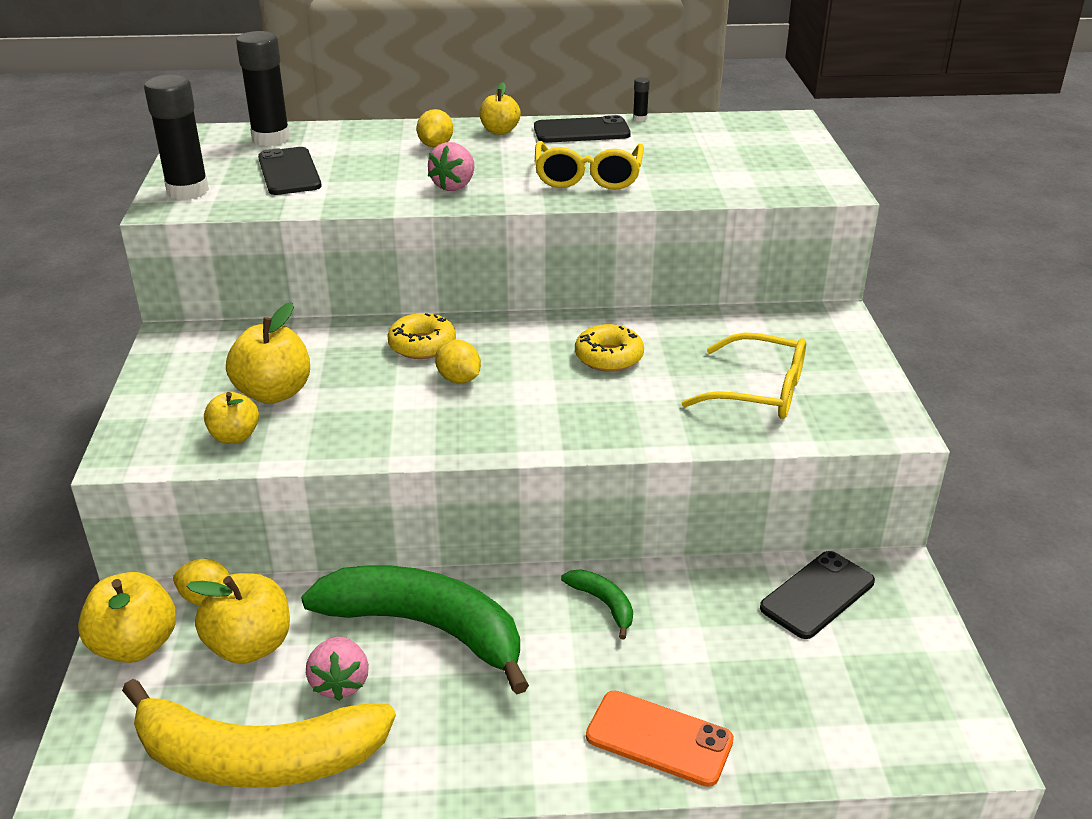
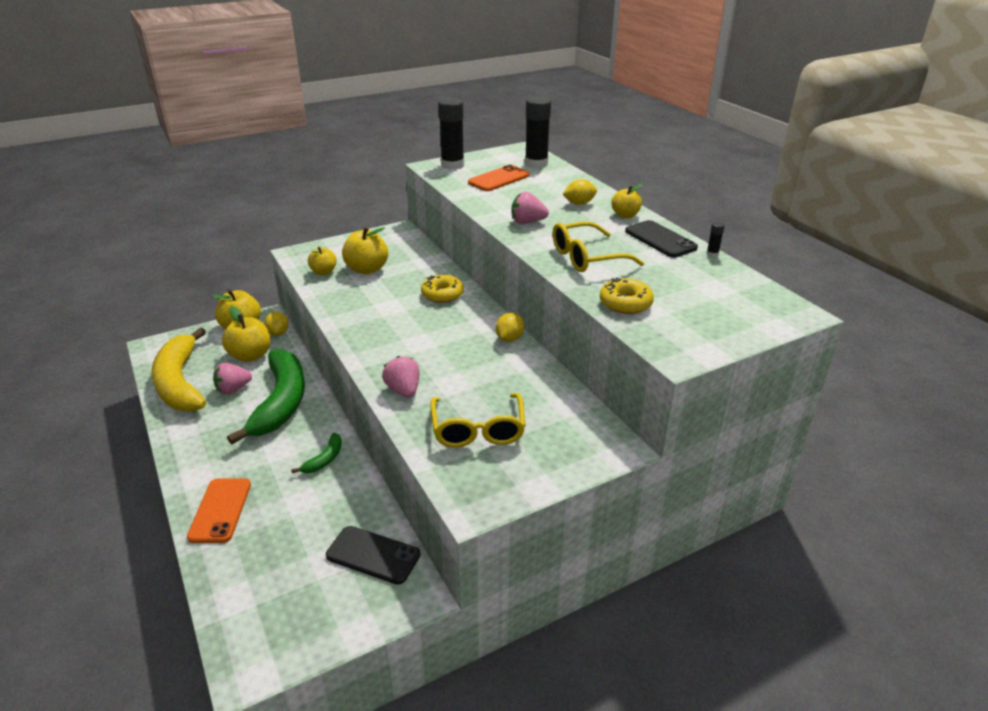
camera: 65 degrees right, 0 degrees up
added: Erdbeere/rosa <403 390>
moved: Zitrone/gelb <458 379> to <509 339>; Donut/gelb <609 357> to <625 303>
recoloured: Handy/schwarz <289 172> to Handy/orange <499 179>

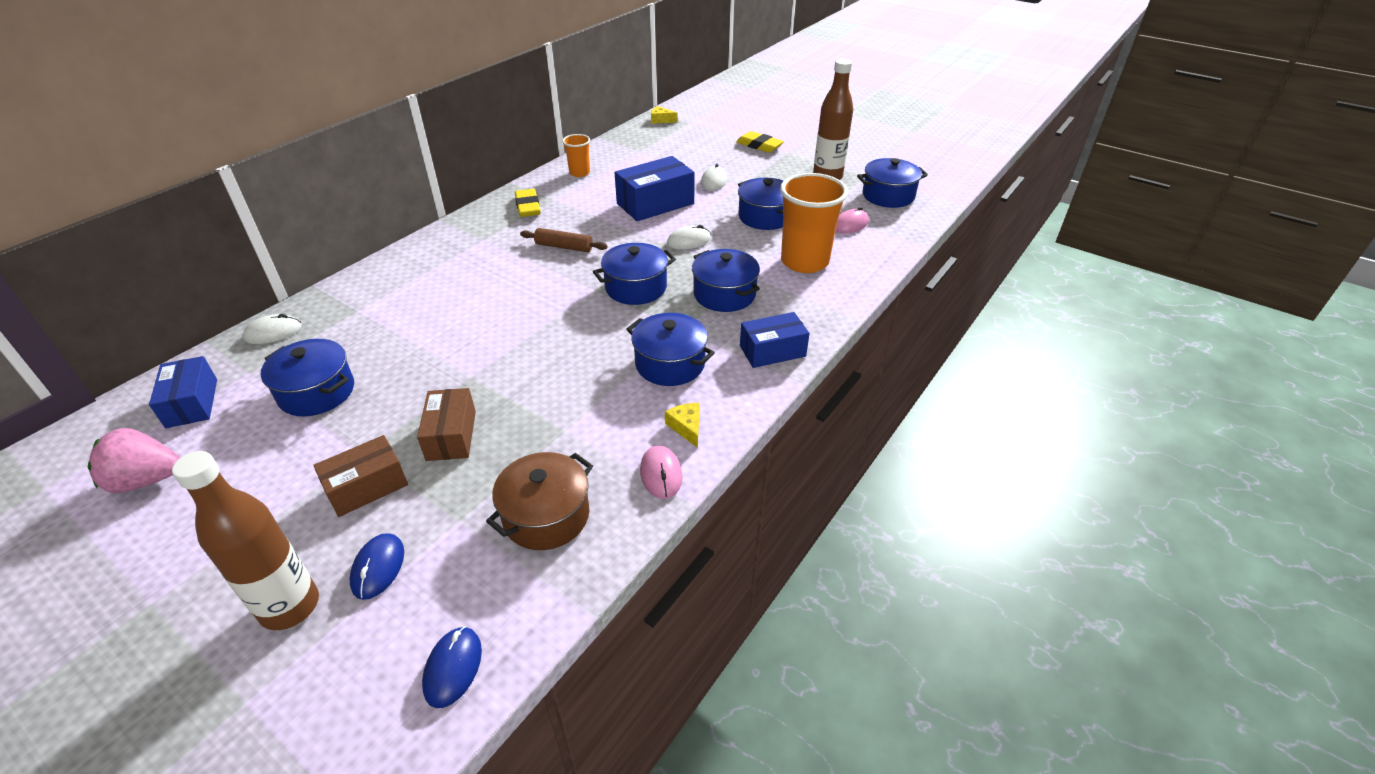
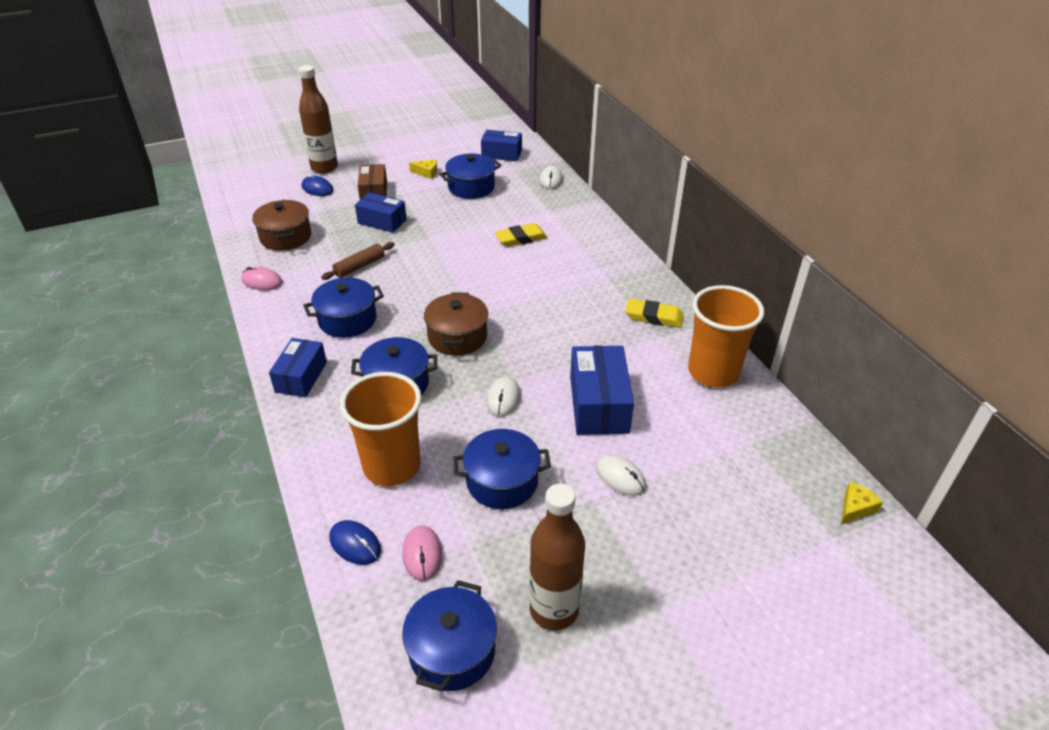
camera: 120 degrees right, 0 degrees up
removed: Erdbeere/rosa <147 480>
moved: Nudelholz/braun <564 247> to <359 266>; Computermaus/blau <453 668> to <355 544>; Käse/gelb <686 427> to <427 172>; Radiergummi/gelb <759 145> to <521 239>
recoloured: Schachtel/braun <451 435> to Schachtel/blau <382 221>; Kochtopf/blau <636 287> to Kochtopf/braun <457 337>
resized: Becher/orange <579 173> = <713 372> x1.95

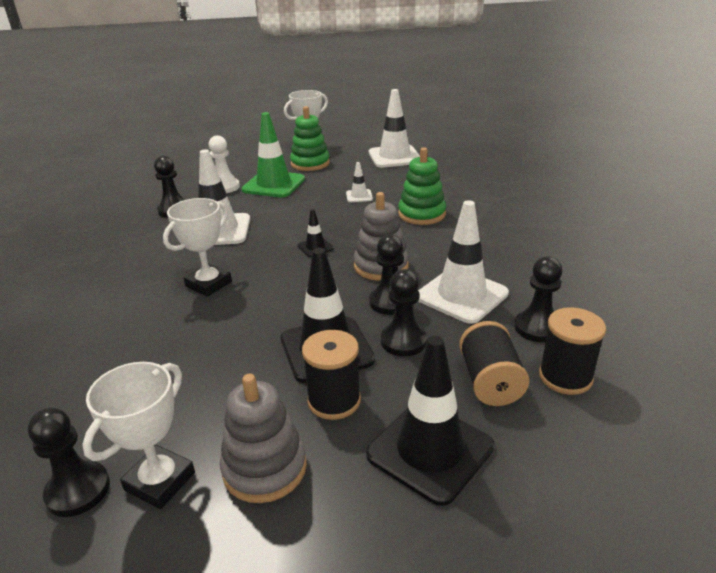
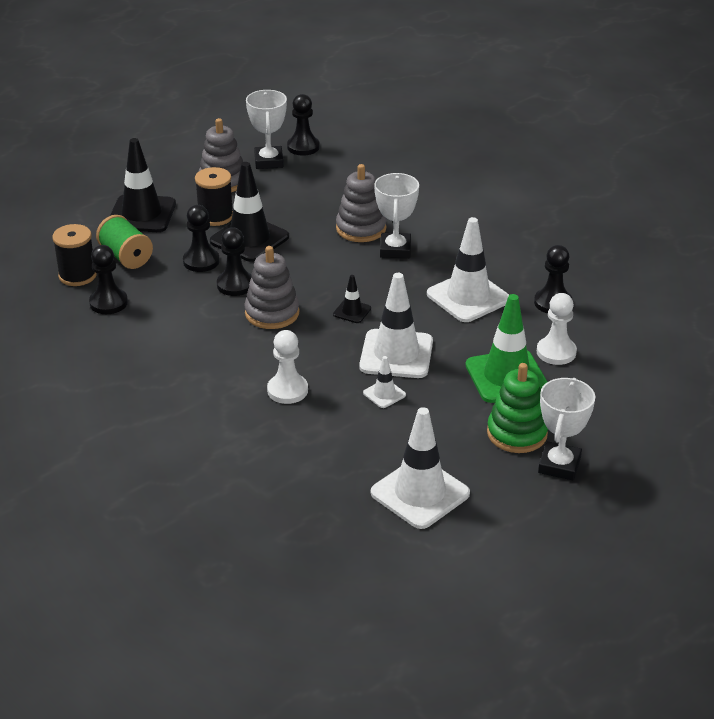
camera: 145 degrees right, 5 degrees up
added: Stapelspielzeug/grau <361 228>
moved: Leitkegel/weiß <461 295> to <396 354>
replaced: Stapelspielzeug/grün <422 214> to Bauer/weiß <287 390>
recoloured: Garnrolle/schwarz <490 382> to Garnrolle/grün <126 257>

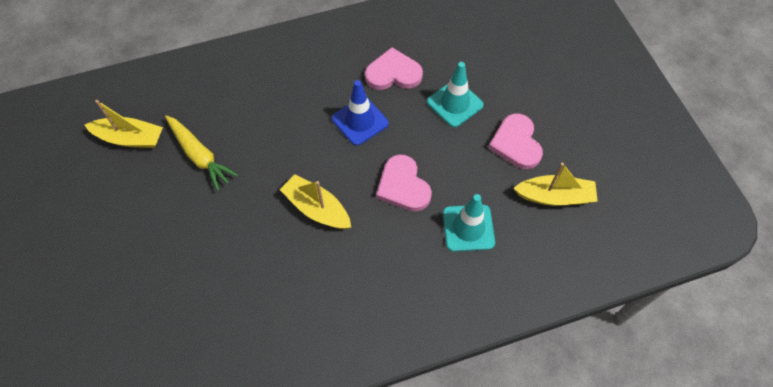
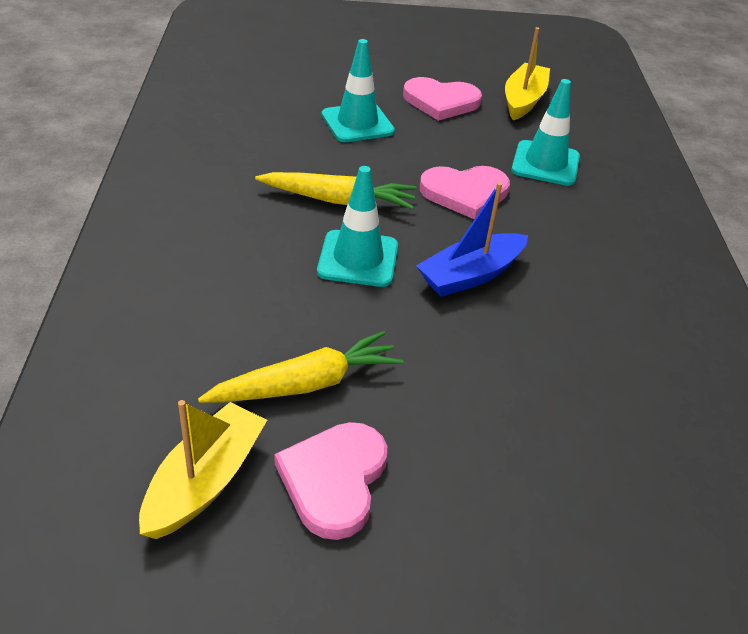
camera: 75 degrees left, 20 degrees down
added: Leitkegel/türkis <358 259>
moved: Herz/rosa <393 73> to <334 480>
replaced: Leitkegel/blau <360 121> to Karotte/gelb <338 200>
recoloured: Boot/gelb <317 208> to Boot/blau <471 275>

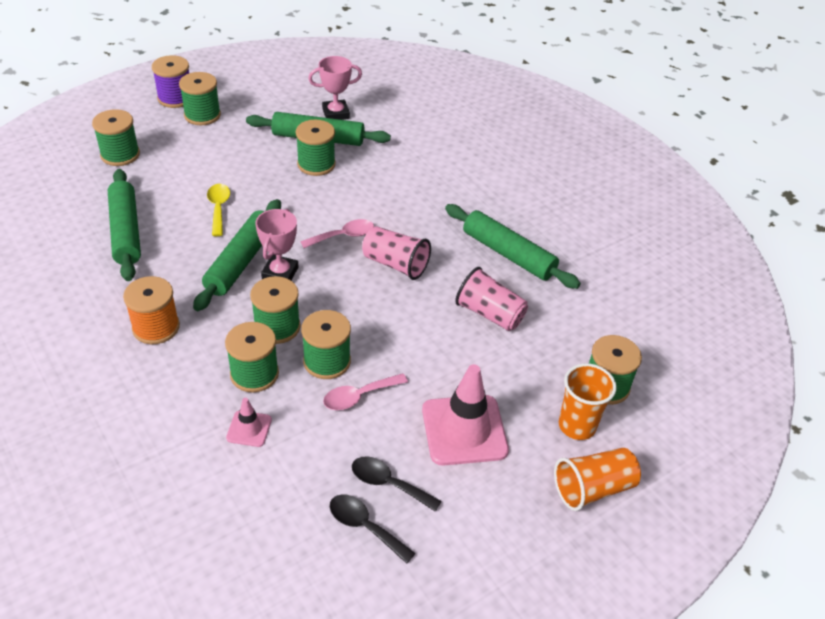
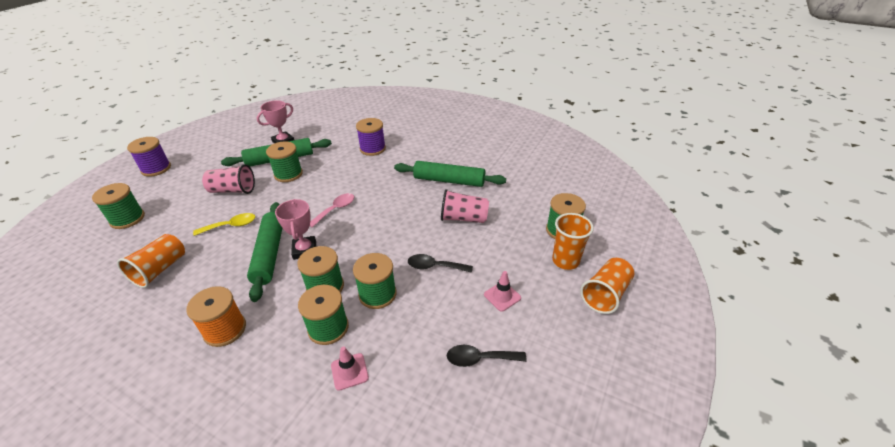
camera: 25 degrees left, 5 degrees down
removed: Garnrolle/grün <202 115>; Löffel/rosa <359 396>
added: Garnrolle/lila <372 149>
moved: Becher/rosa <395 264> to <233 190>; Löffel/schwarz <365 526> to <435 266>
replaced: Nudelholz/grün <126 231> to Becher/orange <160 269>
turned: Löffel/gelb <218 208> = <231 226> 105 degrees clockwise
resized: Leitkegel/rosa <464 430> = <502 296> x0.49

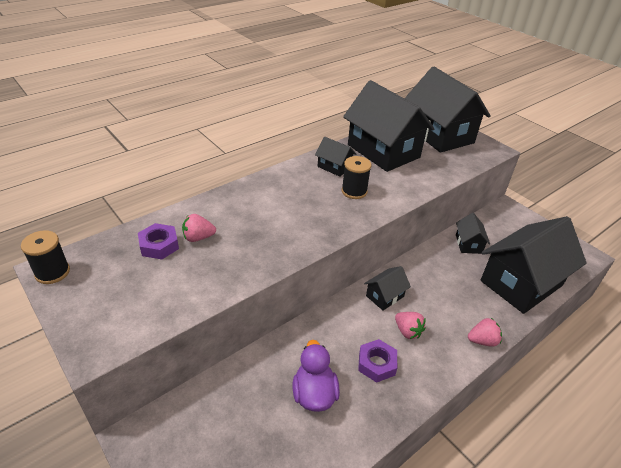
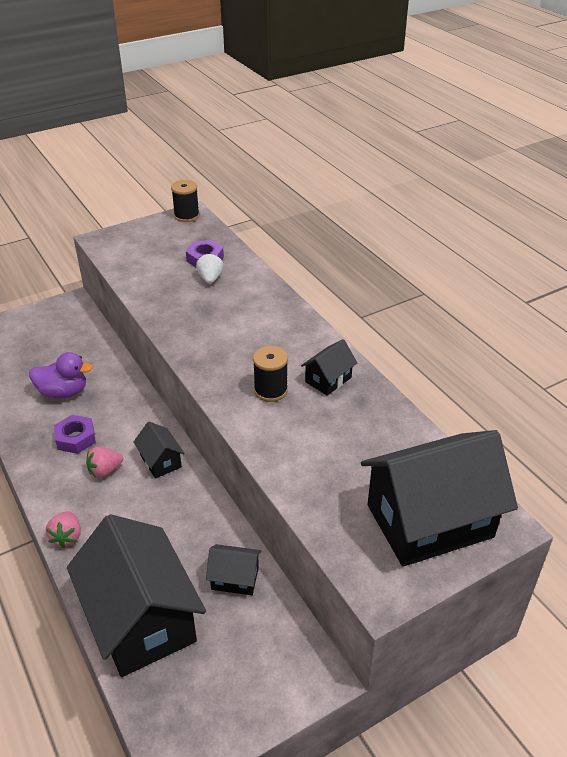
camera: 100 degrees right, 0 degrees up
removed: Haus/schwarz <383 151>
recoloured: Erdbeere/rosa <198 238> to Erdbeere/weiß <210 279>

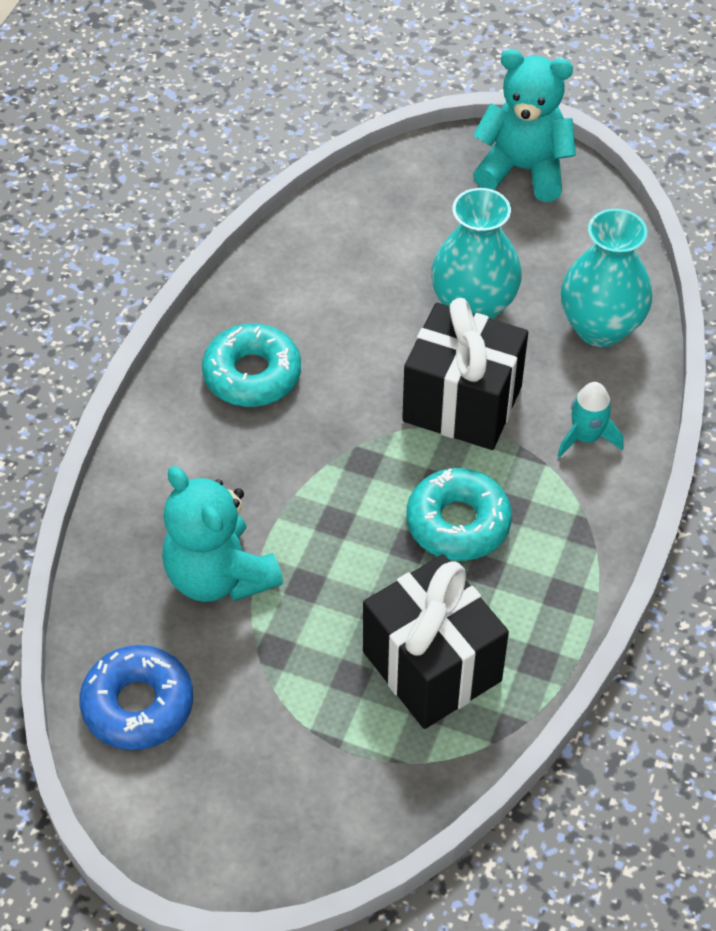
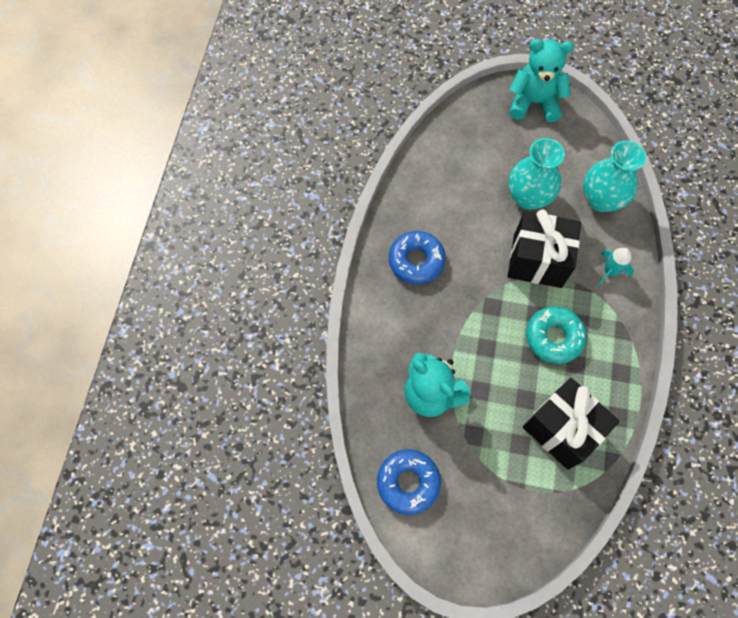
camera: 10 degrees left, 15 degrees up
recoloured: Donut/türkis <252 375> to Donut/blau <416 261>

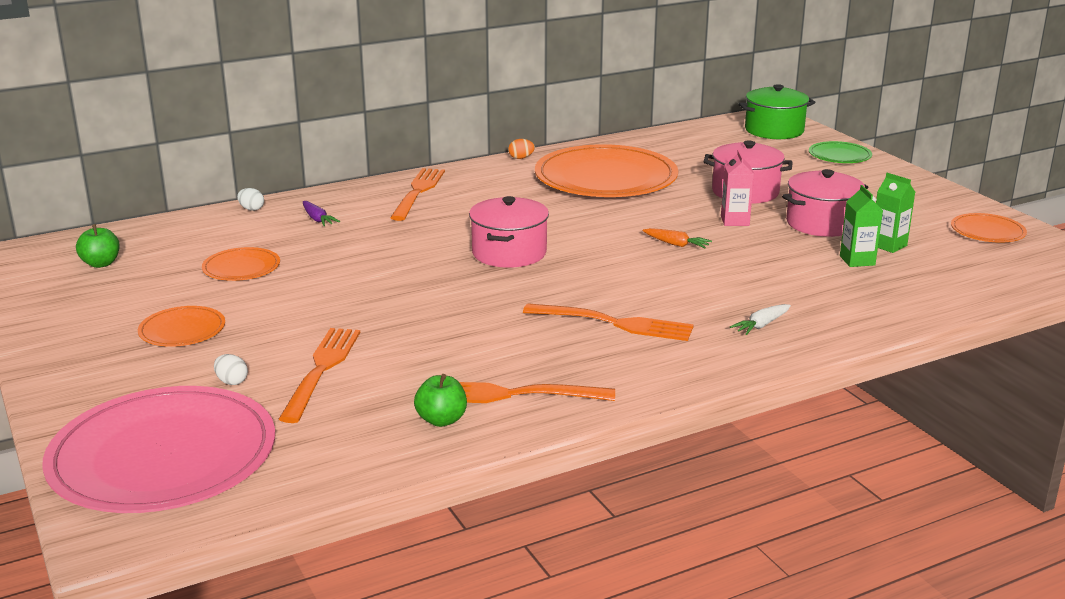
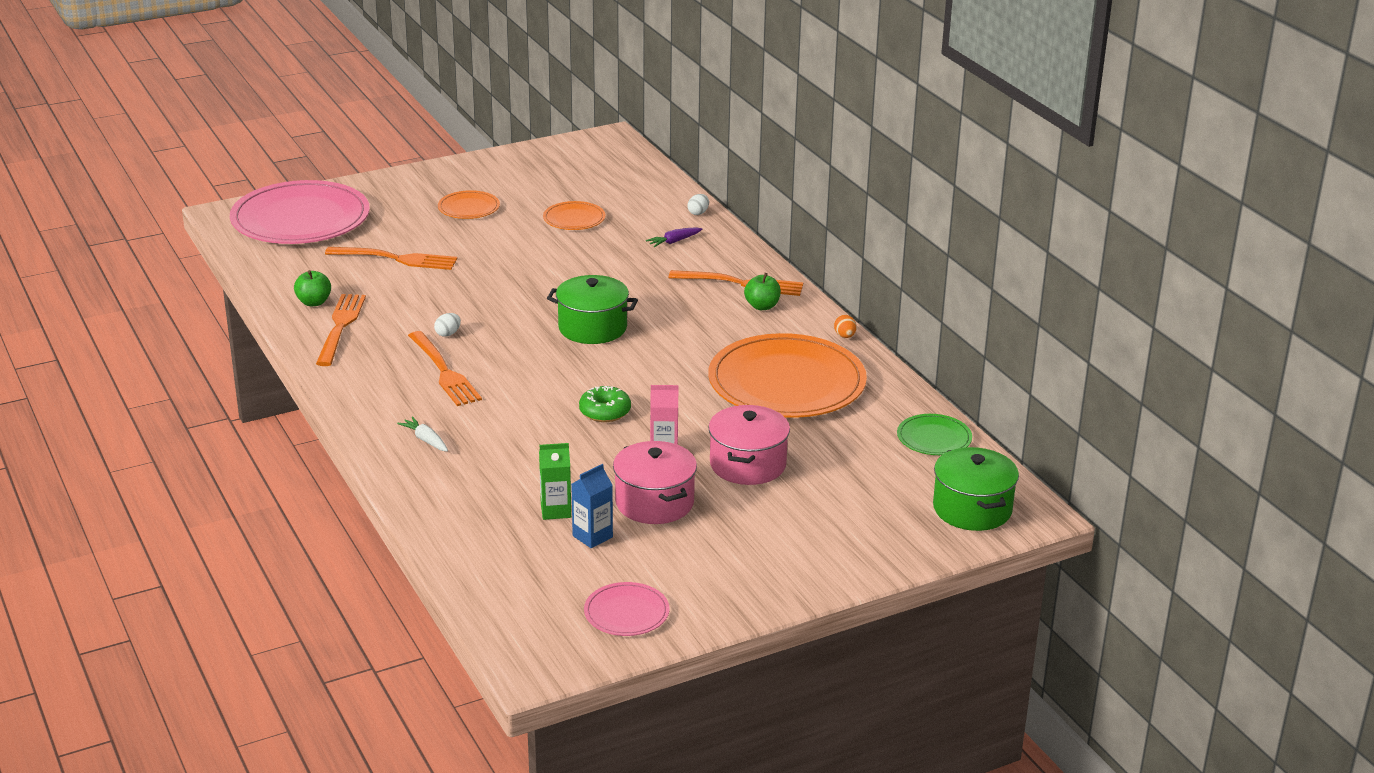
camera: 90 degrees right, 5 degrees up
moved: Ei/weiß <232 381> to <448 334>; Apfel/grün <101 264> to <762 306>; Teller/grün <839 155> to <934 438>
replaced: Karotte/orange <676 244> to Donut/grün <605 412>
recoloured: Kochtopf/rosa <509 253> to Kochtopf/grün <592 328>; Getränkekarton/grün <888 245> to Getränkekarton/blau <592 536>; Teller/orange <987 231> to Teller/rosa <626 612>
turned: Gabel/orange <614 323> = <444 372> 45 degrees counterclockwise

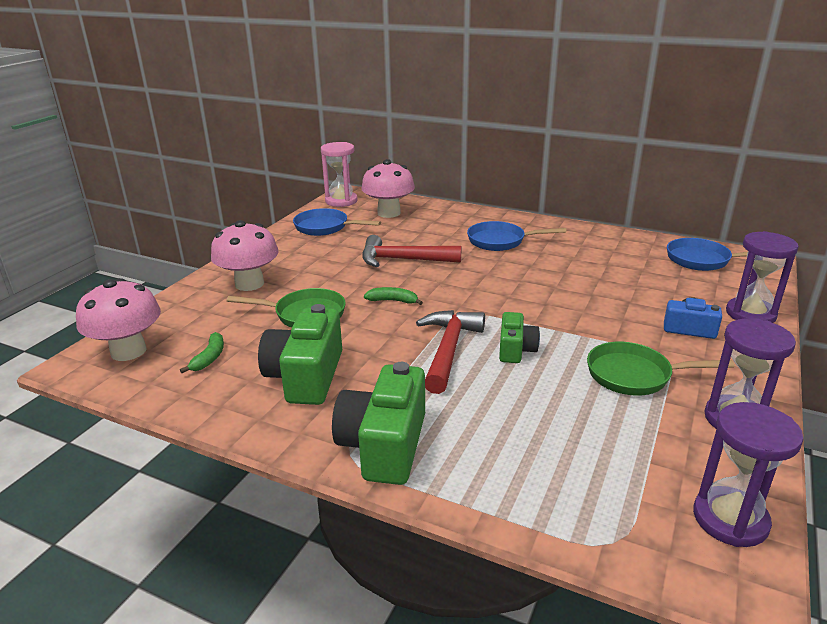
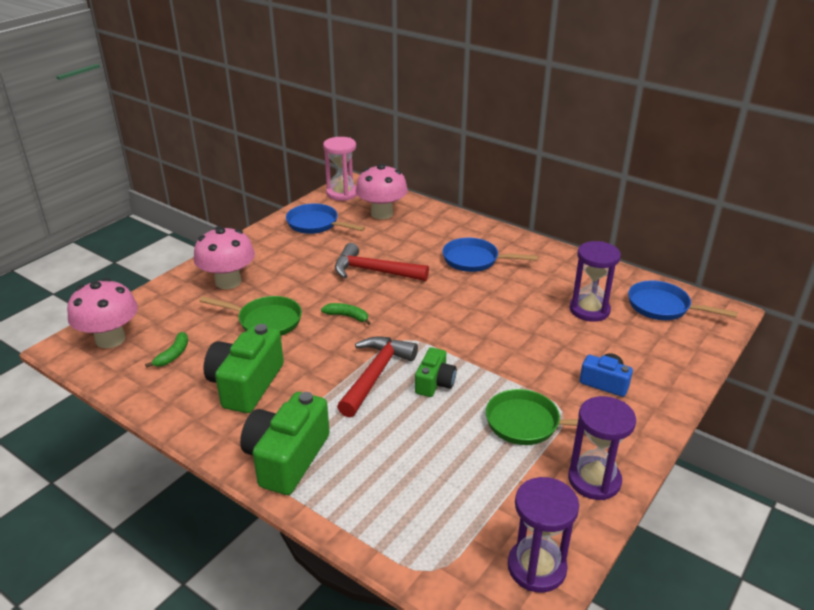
camera: 10 degrees right, 5 degrees up
moved: Sanduhr/lila <750 314> to <589 310>

